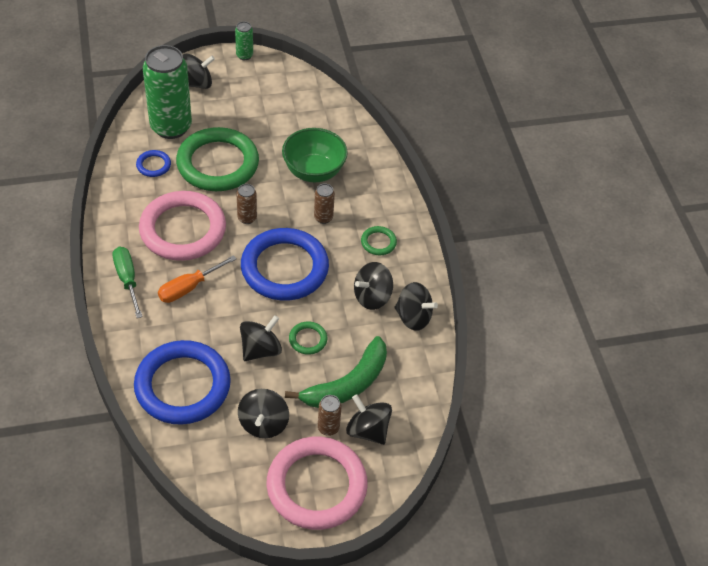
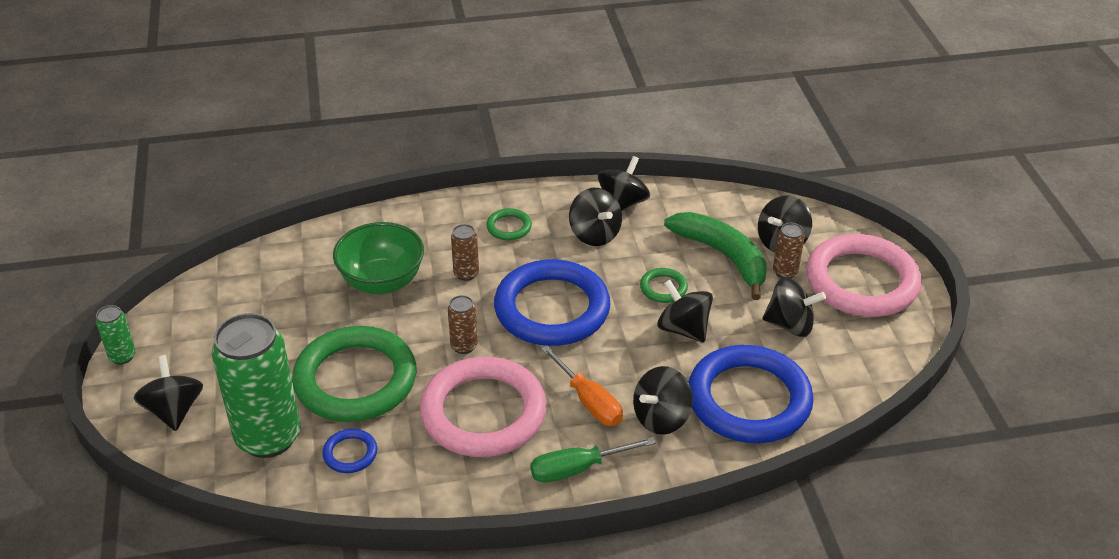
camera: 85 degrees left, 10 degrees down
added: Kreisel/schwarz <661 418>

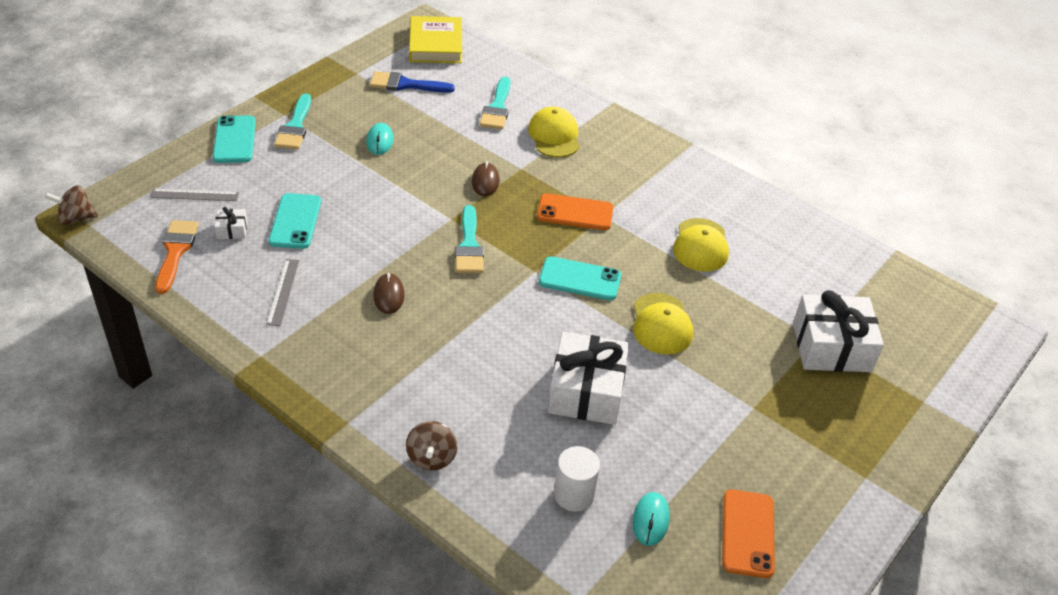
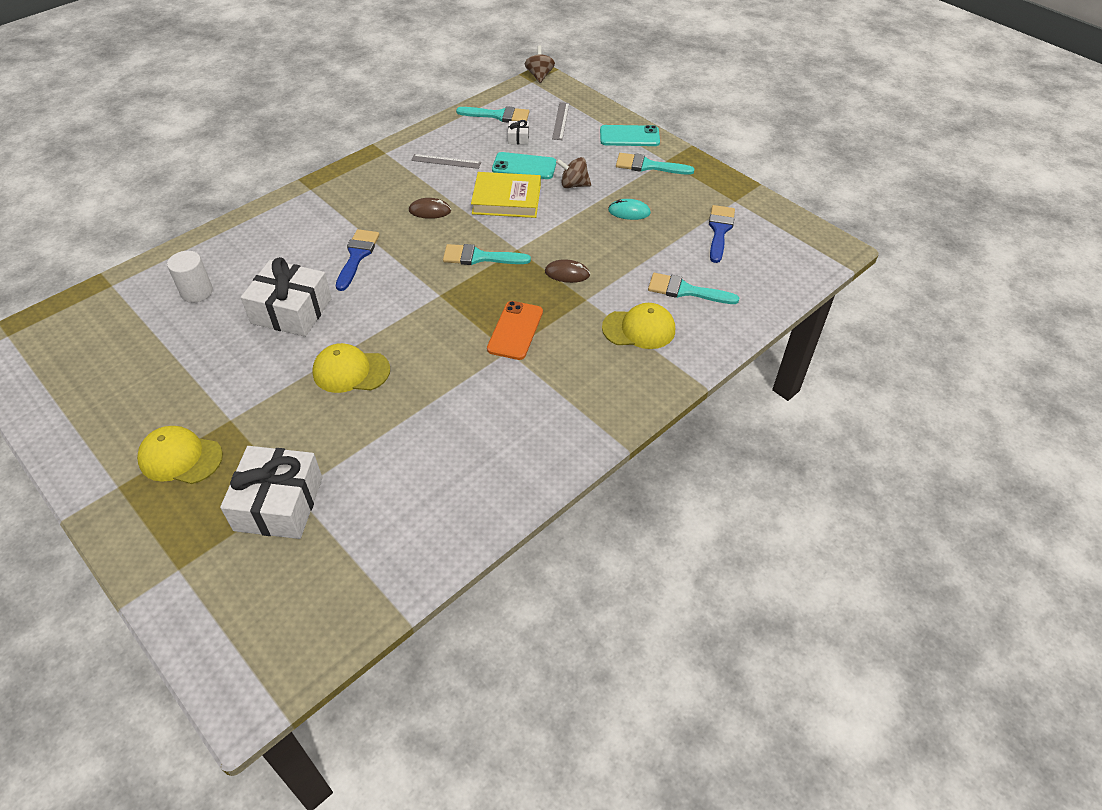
camera: 100 degrees right, 5 degrees up
removed: Handy/türkis <580 279>; Computermaus/türkis <650 520>; Handy/orange <748 533>
added: Pinsel/blau <357 256>
moved: Kappe/gelb <701 245> to <180 458>; Buch/gelb <435 45> to <506 199>; Kreisel/braun <431 458> to <573 185>
recoloured: Pinsel/orange <175 251> to Pinsel/türkis <498 115>

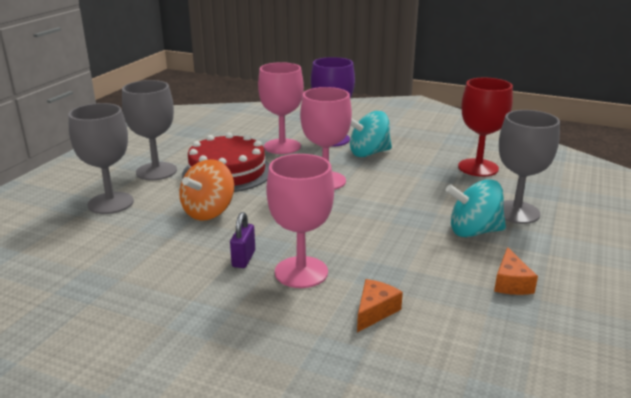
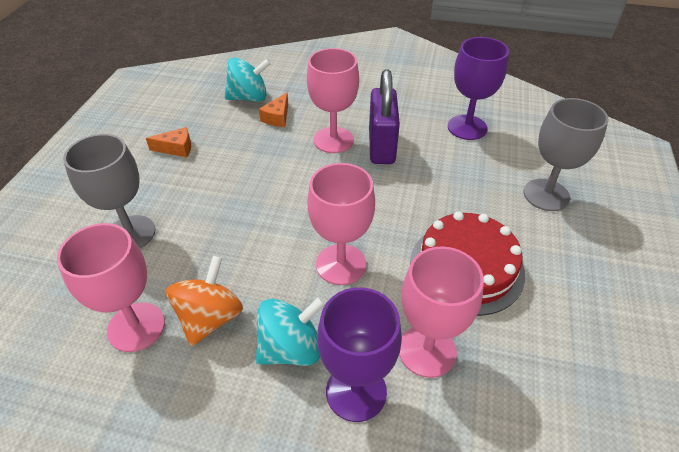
camera: 170 degrees right, 20 degrees up
removed: Kelch/grau <156 171>
added: Kelch/lila <467 127>
moved: Kreisel/orange <209 212> to <210 318>; Kreisel/türkis <474 231> to <249 98>
recoloured: Kelch/rot <478 168> to Kelch/rosa <136 327>
turned: Käse/orange <511 283> = <176 148> 90 degrees clockwise
resized: Vorhängeschloss/lila <243 258> = <381 146> x2.04

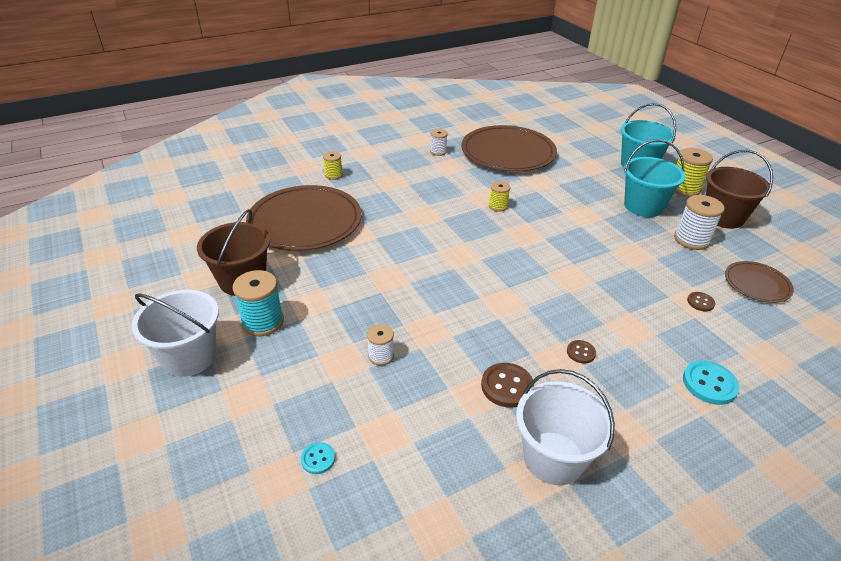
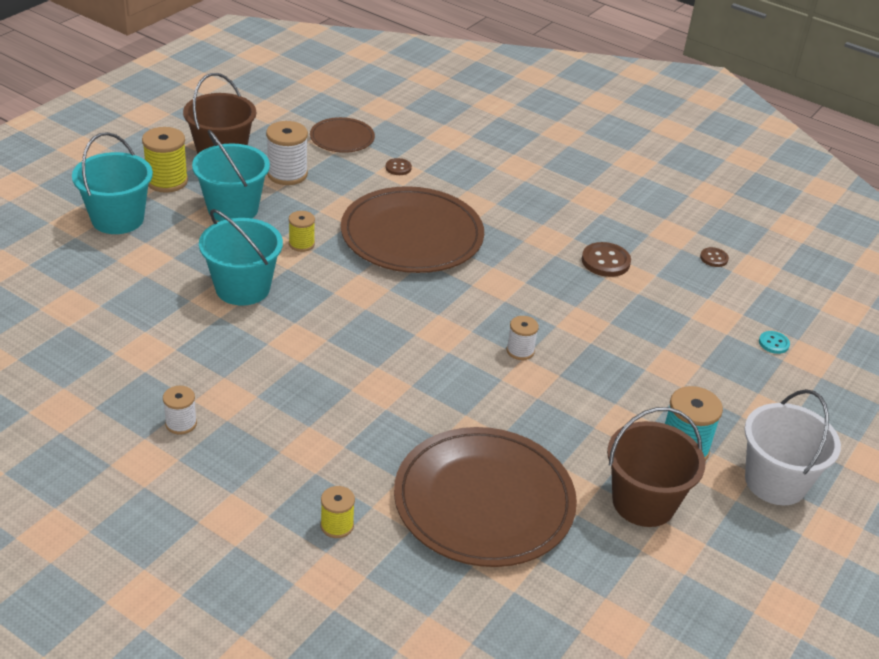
camera: 120 degrees left, 0 degrees up
removed: Eimer/weiß <553 458>; Knopf/türkis <709 384>
added: Eimer/türkis <242 288>
moved: Garnrolle/gelb <498 206> to <301 244>; Teller/braun <508 152> to <412 235>; Garnrolle/weiß <381 356> to <520 351>; Knopf/braun <581 352> to <714 258>

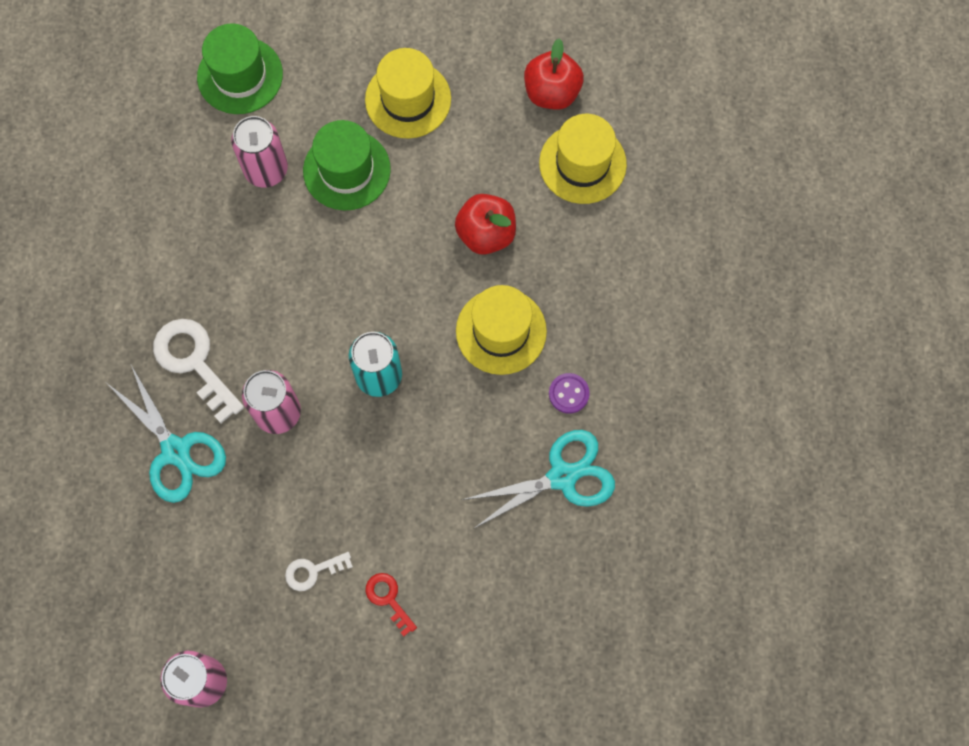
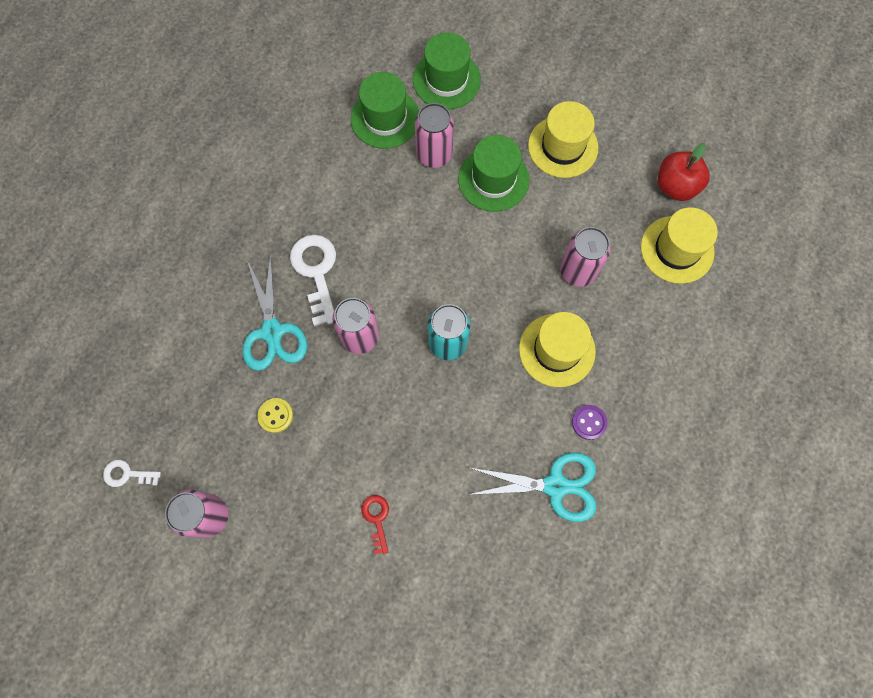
camera: 25 degrees right, 0 degrees up
added: Knopf/gelb <275 415>; Hut/grün <385 118>
moved: Schlüssel/weiß <312 571> to <127 474>
replaced: Apfel/rot <486 234> to Dose/rosa <578 271>

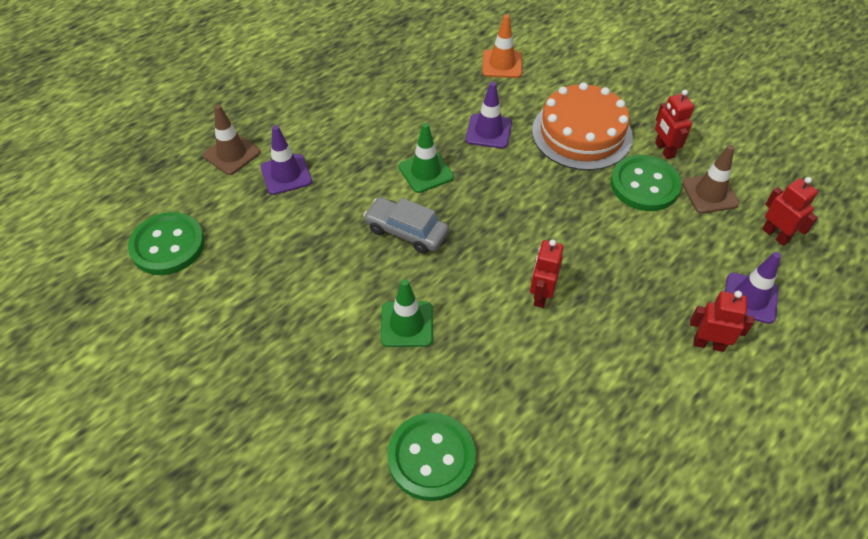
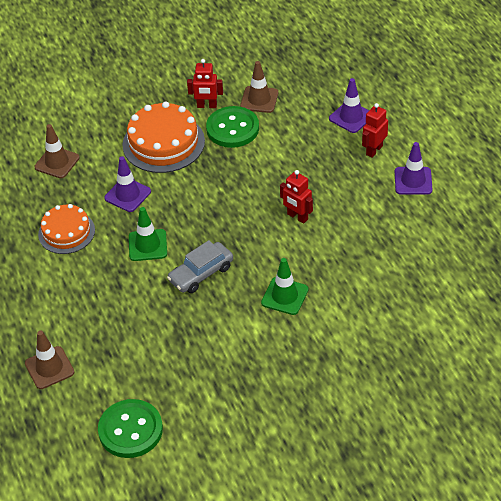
camera: 65 degrees left, 5 degrees down
removed: Knopf/grün <431 457>; Roboter/rot <775 235>
added: Kuchen/orange <66 232>
moved: Leitkegel/lila <286 174> to <413 181>
recoloured: Leitkegel/orange <502 64> to Leitkegel/braun <57 162>

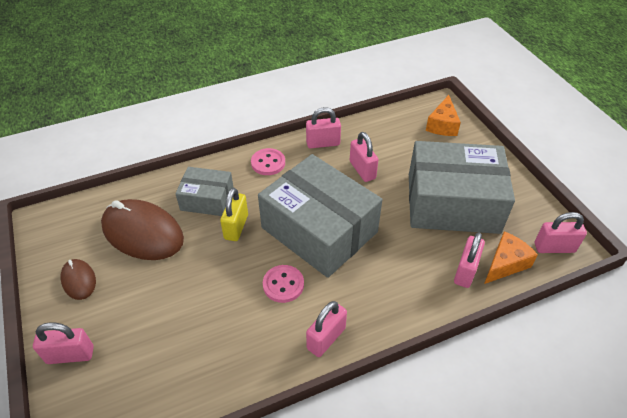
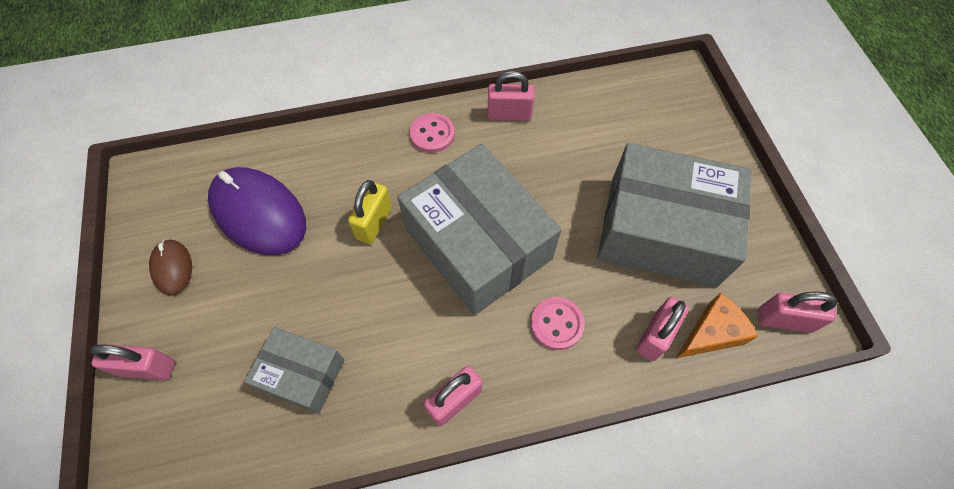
camera: 10 degrees right, 15 degrees up
removed: Vorhängeschloss/rosa <362 170>; Käse/orange <442 125>
moved: Schachtel/grau <207 199> to <302 374>; Knopf/rosa <283 284> to <557 324>
recoloured: Computermaus/braun <143 233> to Computermaus/lila <258 213>

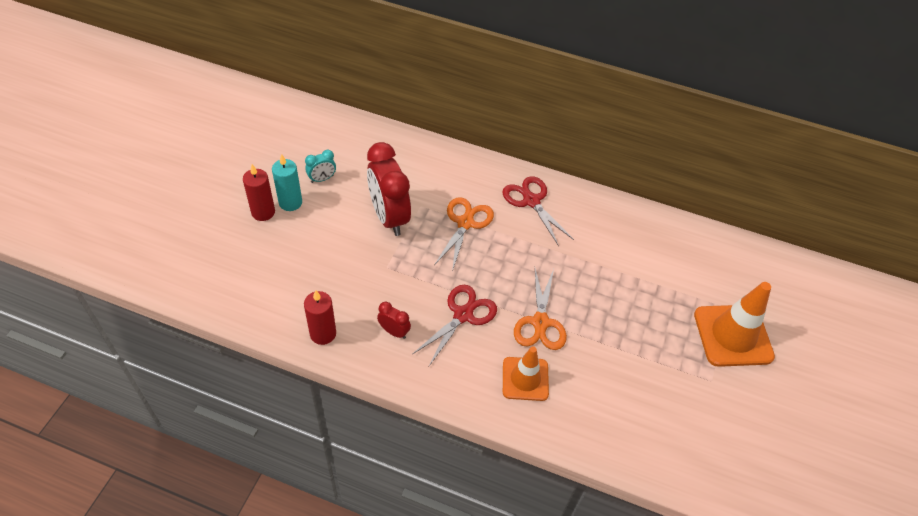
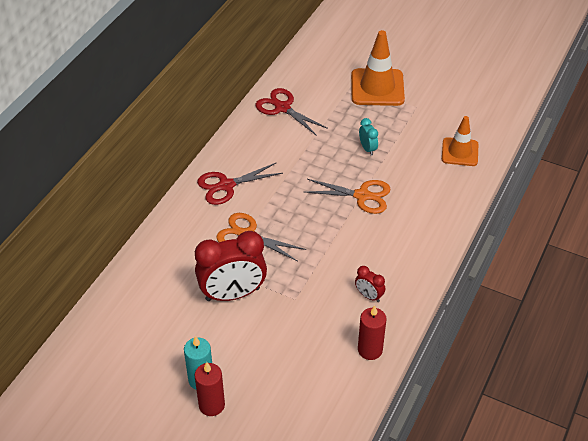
camera: 80 degrees left, 5 degrees down
moved: Schere/rot <463 315> to <282 108>; Wecker/türkis <322 179> to <367 149>; Leitkegel/orange <525 379> to <460 152>
turned: Wecker/rot <394 331> = <369 296> 90 degrees counterclockwise

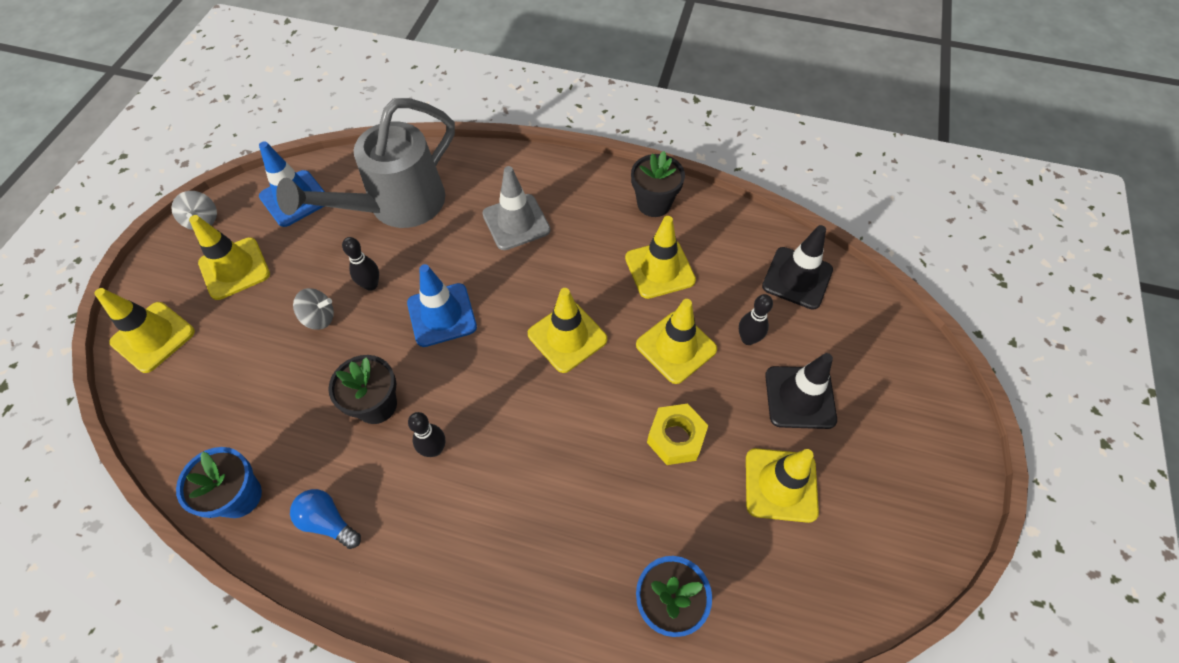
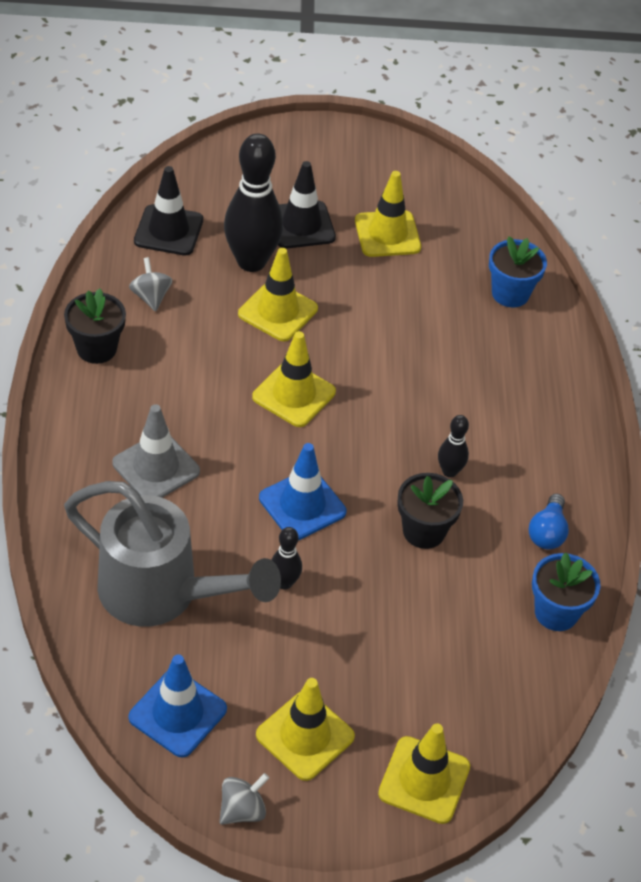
camera: 110 degrees left, 10 degrees down
removed: Leitkegel/gelb <659 269>; Sechskantmutter/gelb <675 438>
moved: Kreisel/grau <319 318> to <151 297>
resized: Bowlingkegel/schwarz <748 339> = <251 261> x2.11

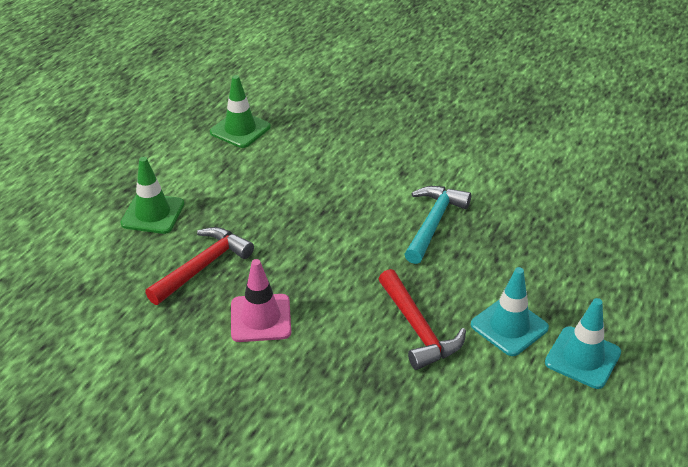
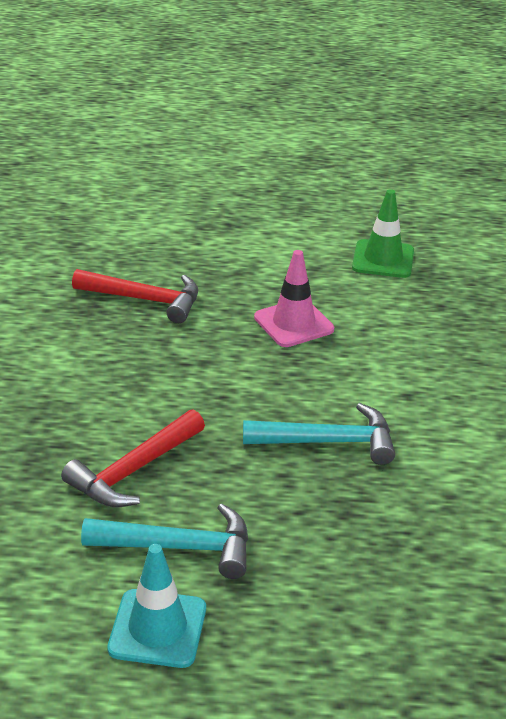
camera: 65 degrees right, 5 degrees down
removed: Leitkegel/grün <153 214>
moved: Leitkegel/rosa <260 318> to <293 323>
replaced: Leitkegel/türkis <509 326> to Hammer/türkis <179 547>

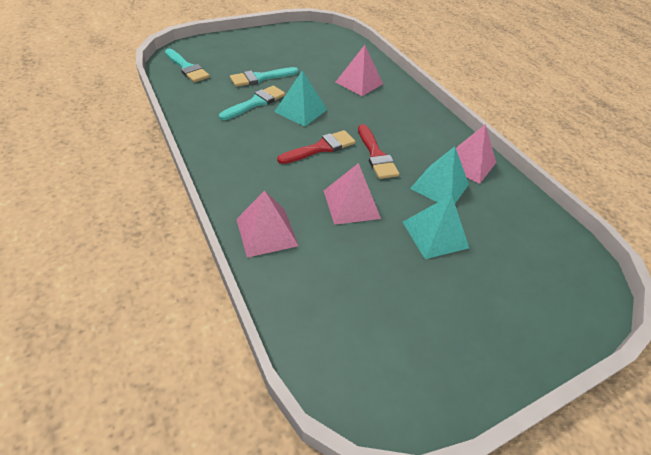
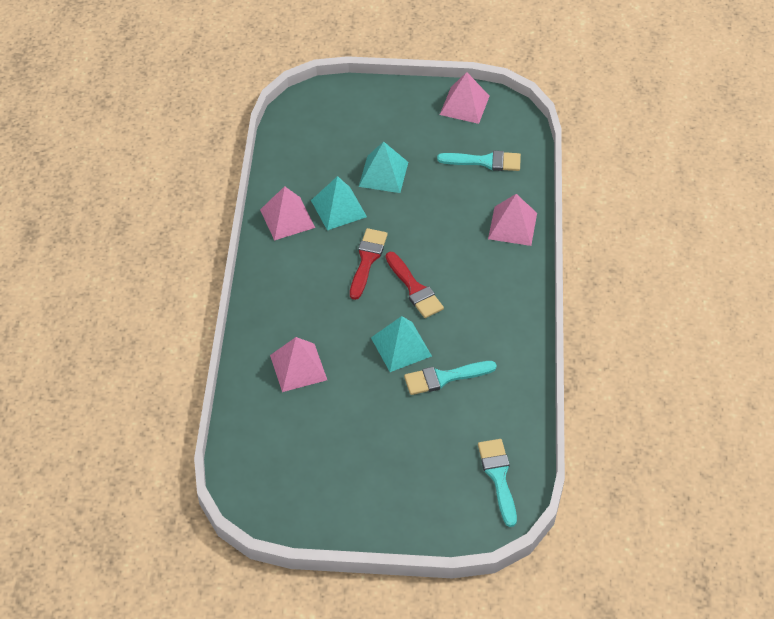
camera: 145 degrees left, 5 degrees up
moved: Pinsel/türkis <260 78> to <485 161>; Pyramide/rosa <351 204> to <464 105>
turned: Pinsel/rot <320 148> = <414 288> 120 degrees counterclockwise

